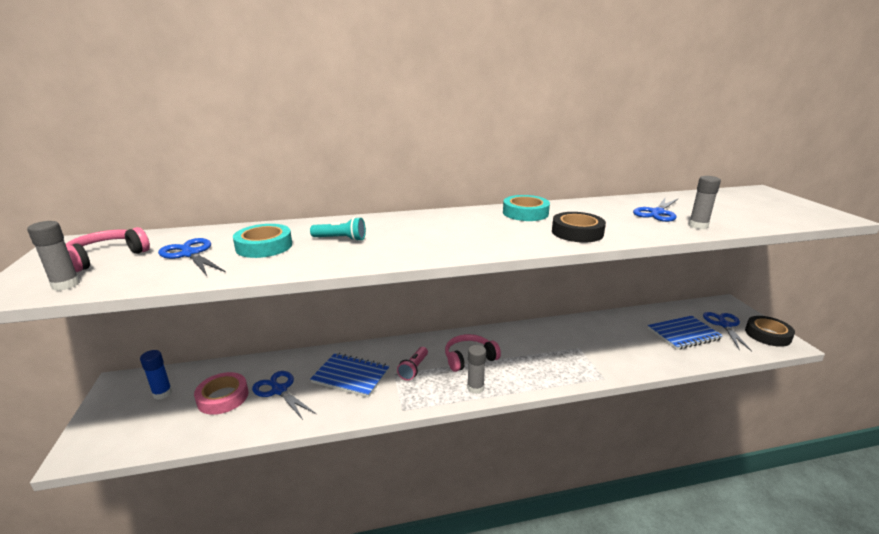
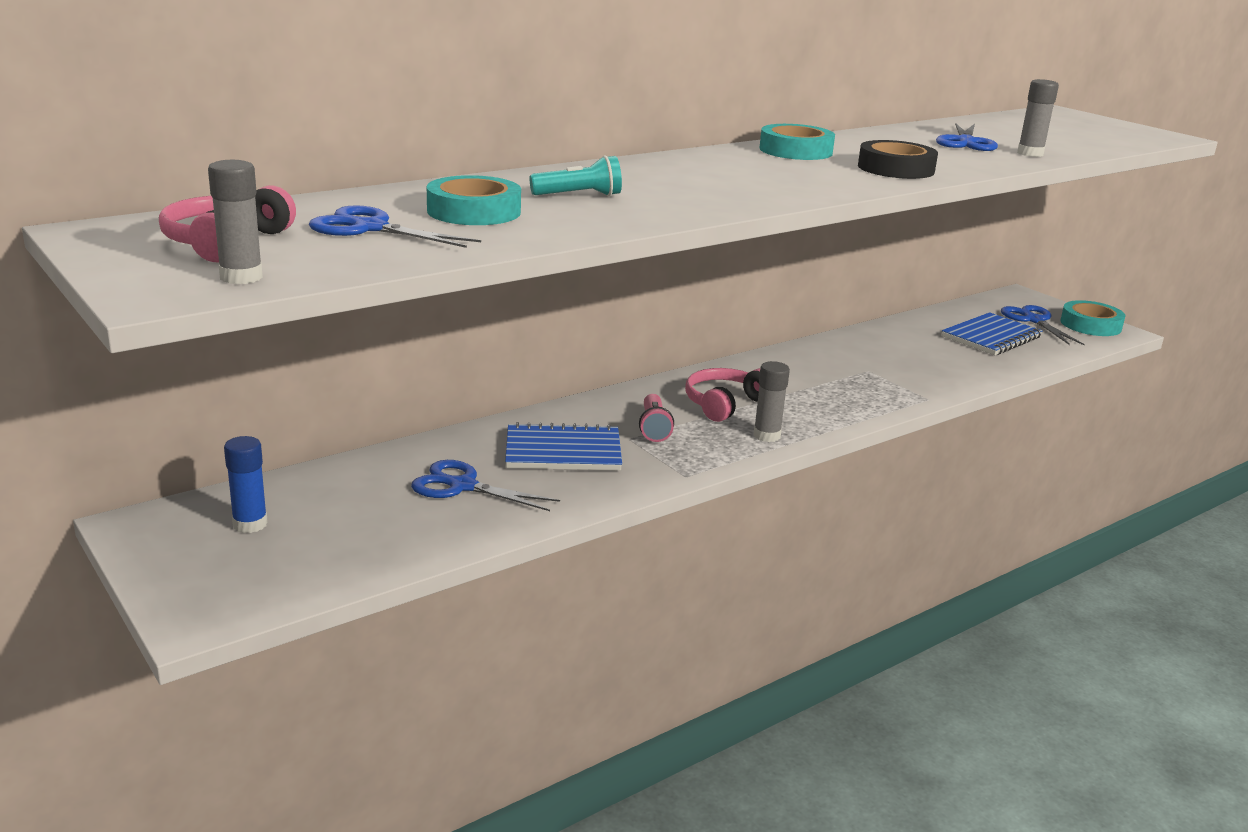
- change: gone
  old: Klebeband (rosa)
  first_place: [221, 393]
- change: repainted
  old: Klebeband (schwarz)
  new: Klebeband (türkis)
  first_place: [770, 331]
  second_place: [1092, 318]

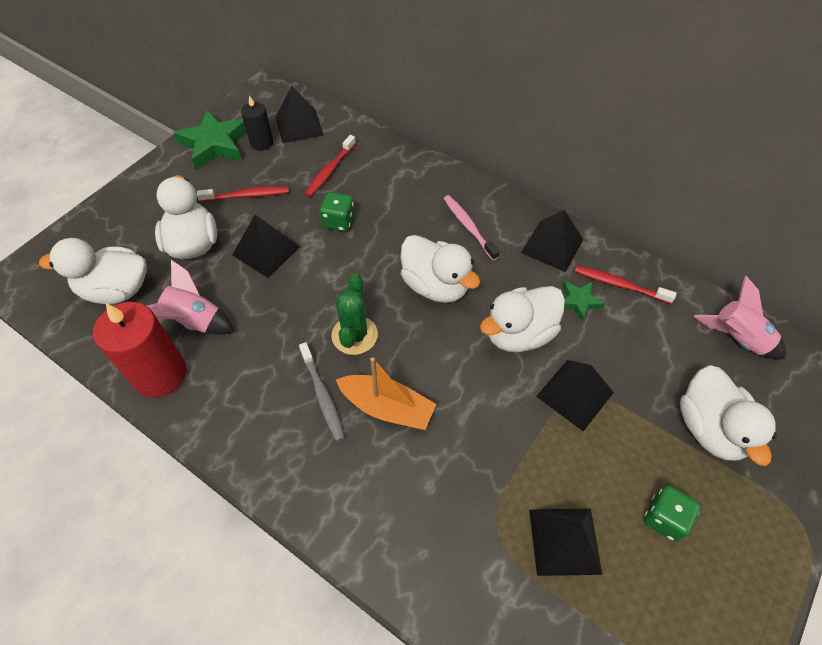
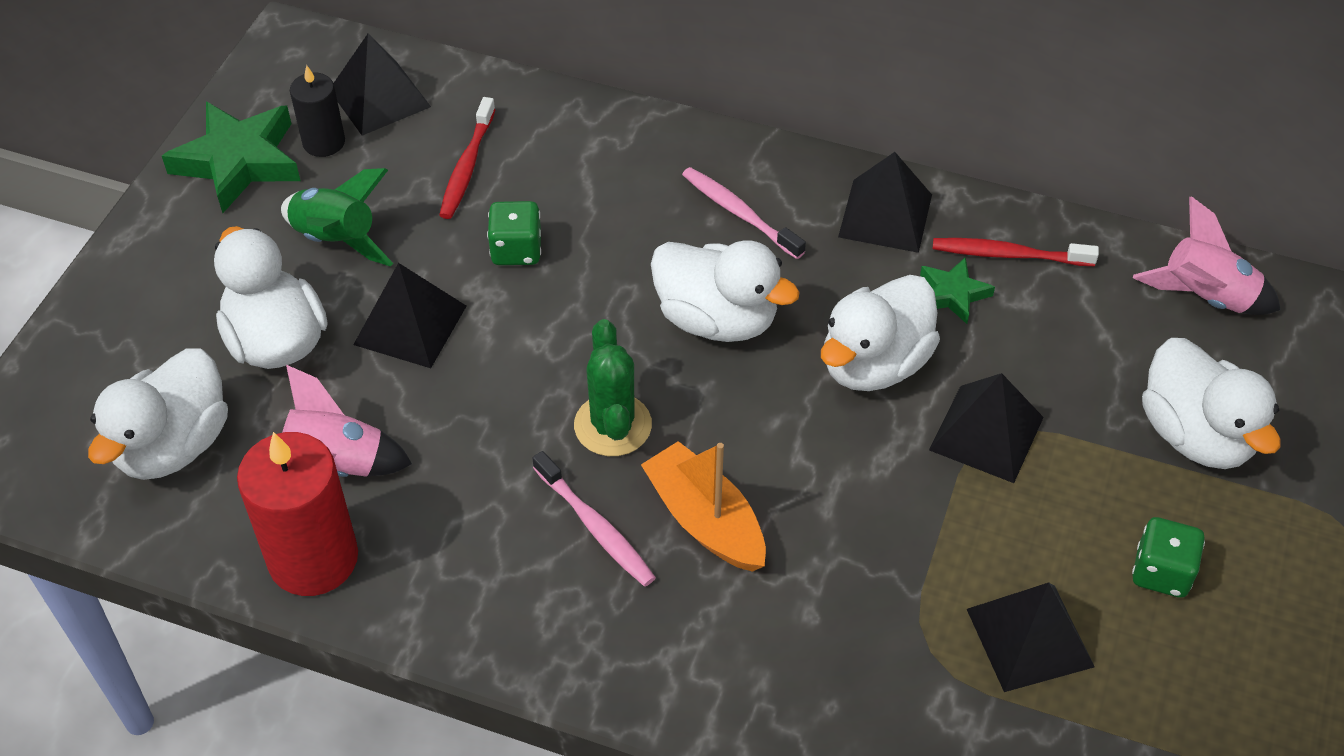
- change: rotated
  old: Ente (weiß)
  first_place: [93, 271]
  second_place: [158, 414]
  degrees: -45
- change: swapped
  old: Zahnbürste (rot)
  new: Rakete (grün)
  first_place: [243, 194]
  second_place: [337, 217]
- change: repainted
  old: Zahnbürste (grau)
  new: Zahnbürste (rosa)
  first_place: [322, 391]
  second_place: [594, 518]
- change: rotated
  old: Boot (orange)
  first_place: [386, 393]
  second_place: [703, 506]
  degrees: -135

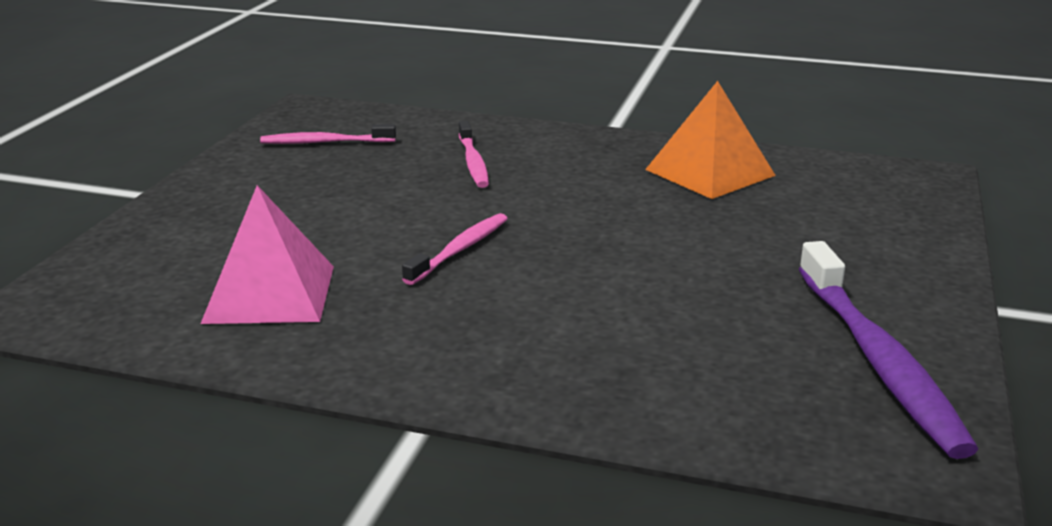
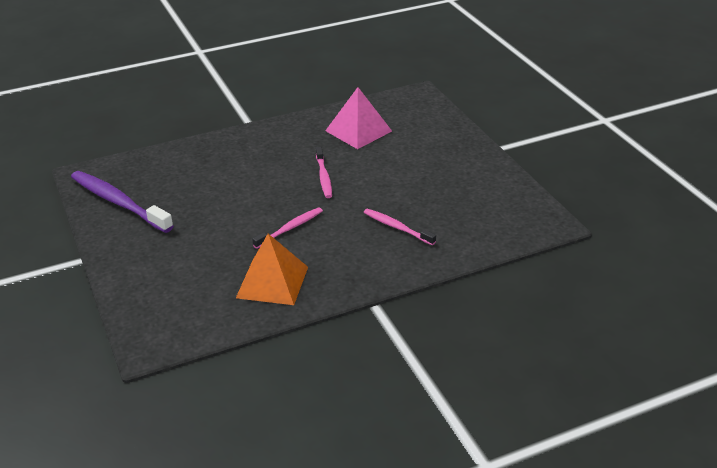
- change: shifted
  old: Zahnbürste (rosa)
  first_place: [328, 134]
  second_place: [287, 228]

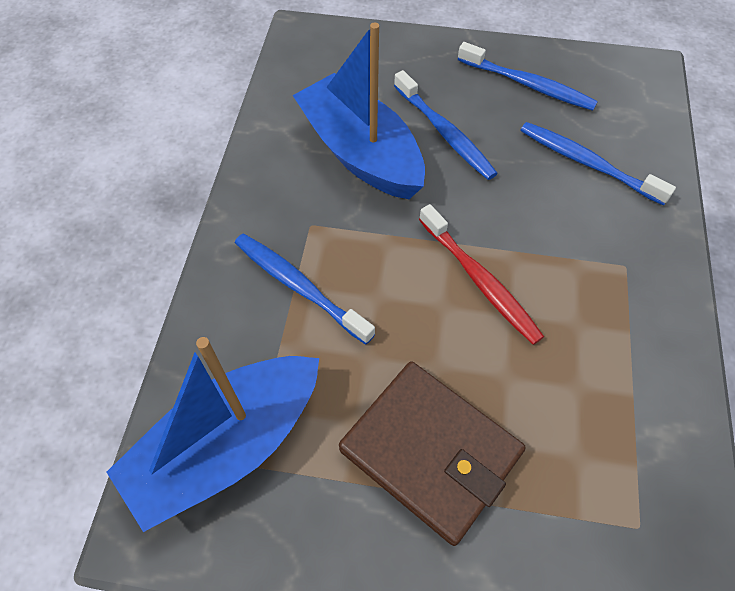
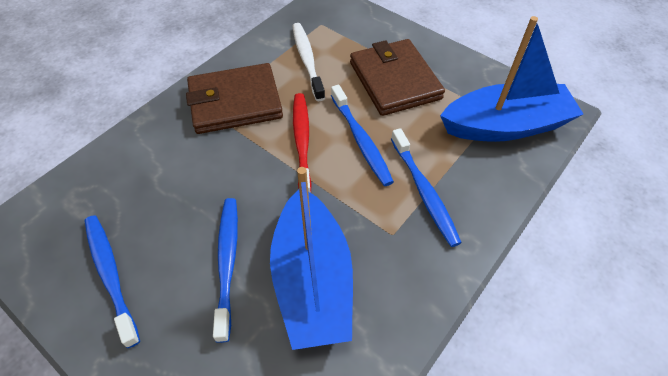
- change: shifted
  old: Zahnbürste (blau)
  first_place: [598, 164]
  second_place: [362, 135]
- change: new
  new: Geldbörse (braun)
  second_place: [234, 98]
- change: new
  new: Zahnbürste (weiß)
  second_place: [309, 62]

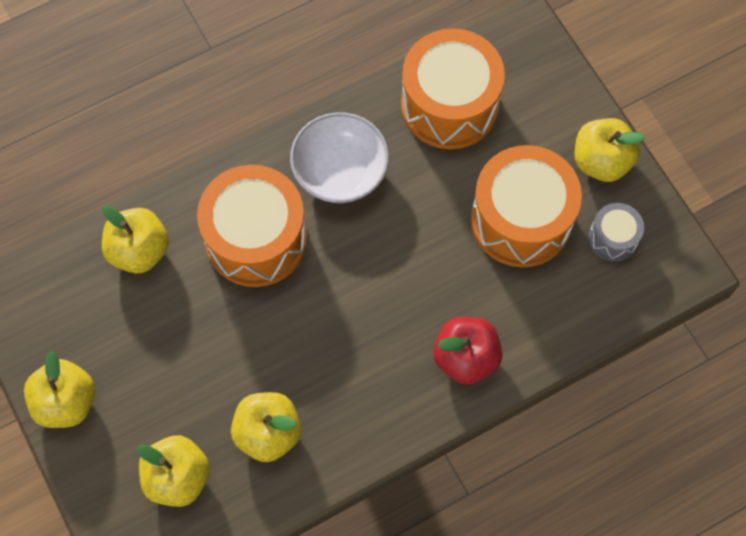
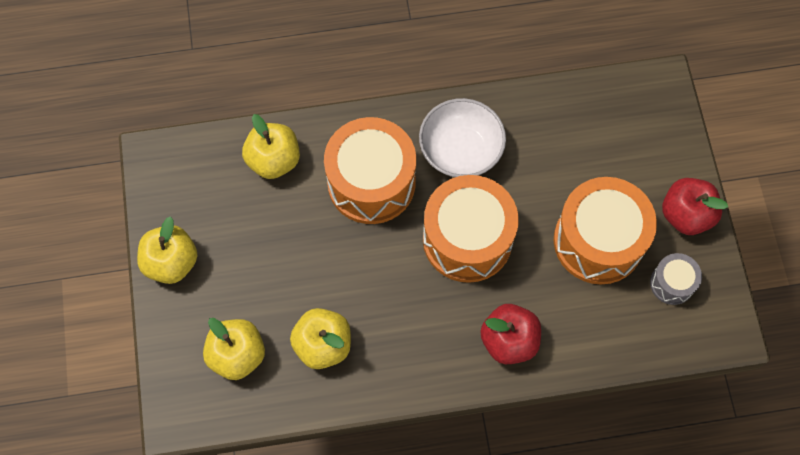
- change: shifted
  old: Trommel (orange)
  first_place: [453, 88]
  second_place: [471, 229]
- change: repainted
  old: Apfel (gelb)
  new: Apfel (rot)
  first_place: [609, 150]
  second_place: [695, 206]

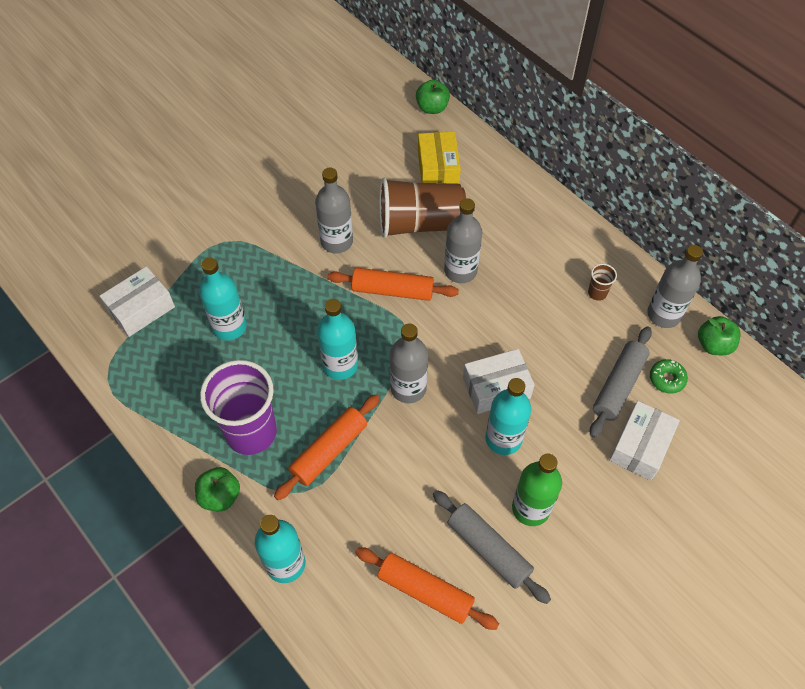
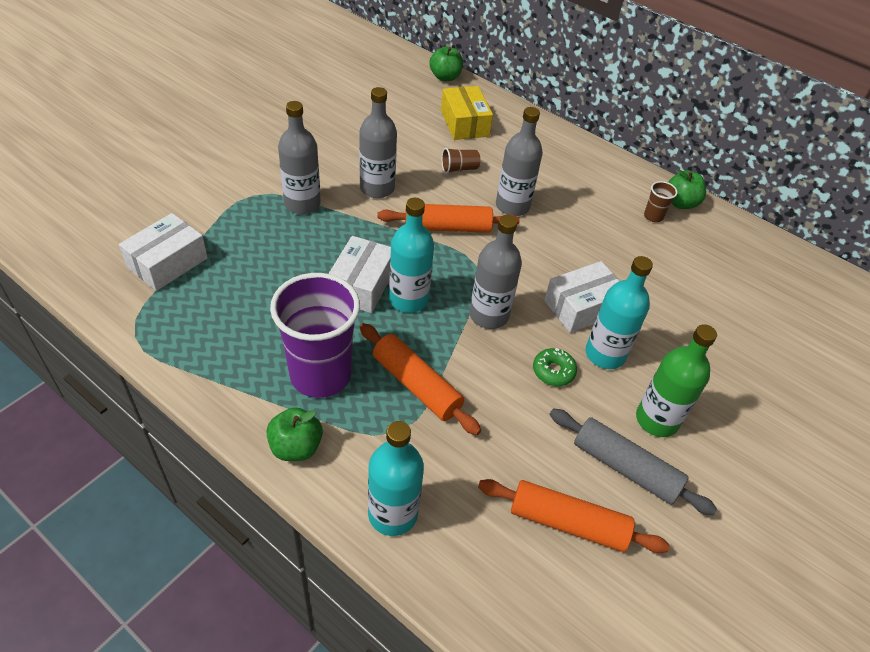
- change: gone
  old: Flasche (türkis)
  first_place: [223, 299]
- change: rotated
  old: Nudelholz (orange)
  first_place: [327, 447]
  second_place: [420, 379]
  degrees: -75
- change: scaled
  old: Becher (braun)
  first_place: [422, 208]
  second_place: [461, 160]
  factor: 0.41
- change: gone
  old: Nudelholz (grau)
  first_place: [621, 382]
- change: shifted
  old: Schachtel (weiß)
  first_place: [644, 441]
  second_place: [360, 274]
- change: shifted
  old: Flasche (grau)
  first_place: [675, 286]
  second_place: [299, 157]
- change: shifted
  old: Donut (grün)
  first_place: [669, 376]
  second_place: [555, 367]
- change: shifted
  old: Apfel (grün)
  first_place: [719, 335]
  second_place: [687, 189]

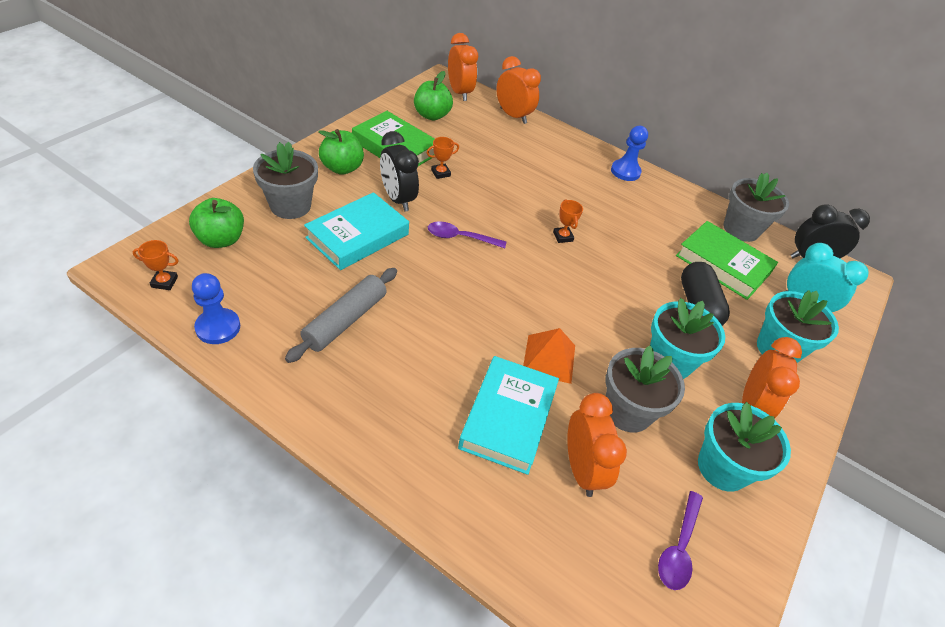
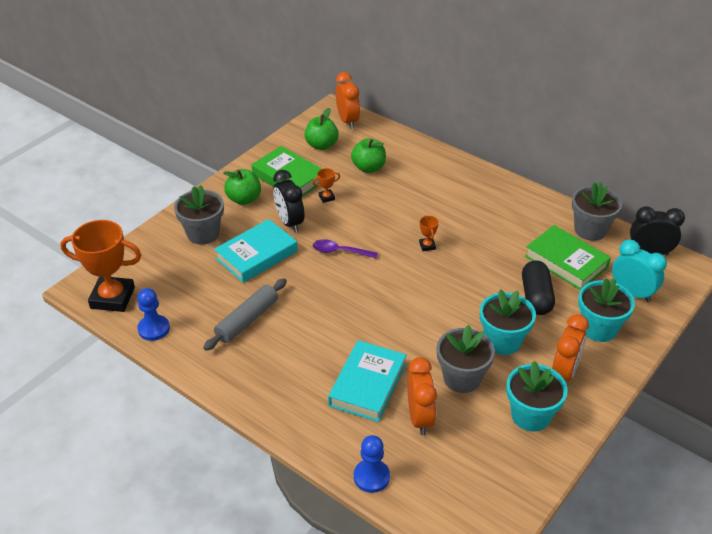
- change: scaled
  old: Pokal (orange)
  first_place: [156, 265]
  second_place: [100, 266]
  factor: 2.43
- change: shifted
  old: Apfel (grün)
  first_place: [216, 223]
  second_place: [368, 155]
- change: gone
  old: Wecker (orange)
  first_place: [518, 90]
- change: gone
  old: Pyramide (orange)
  first_place: [549, 356]
- change: shifted
  old: Bauer (blau)
  first_place: [629, 153]
  second_place: [372, 464]
- change: gone
  old: Löffel (lila)
  first_place: [680, 540]

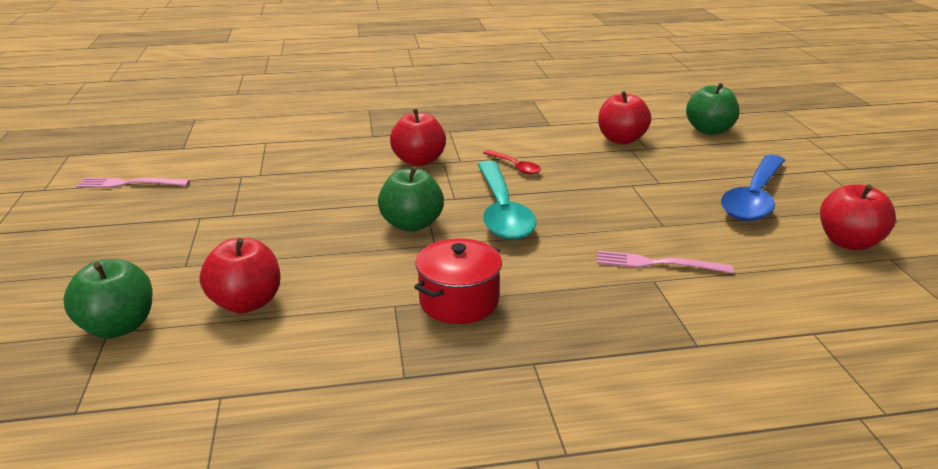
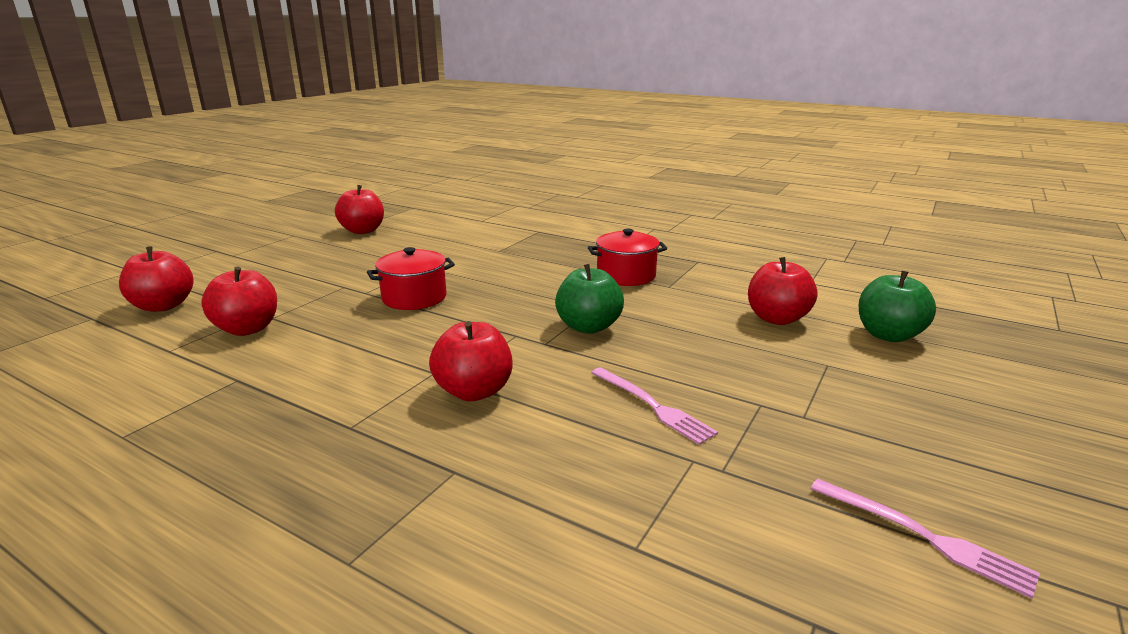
- change: gone
  old: Löffel (türkis)
  first_place: [507, 200]
- change: gone
  old: Löffel (rot)
  first_place: [512, 162]
- change: shifted
  old: Gabel (rosa)
  first_place: [665, 262]
  second_place: [654, 406]
- change: repainted
  old: Apfel (grün)
  new: Apfel (rot)
  first_place: [712, 109]
  second_place: [156, 279]
- change: gone
  old: Löffel (blau)
  first_place: [753, 188]
- change: new
  new: Kochtopf (rot)
  second_place: [411, 278]

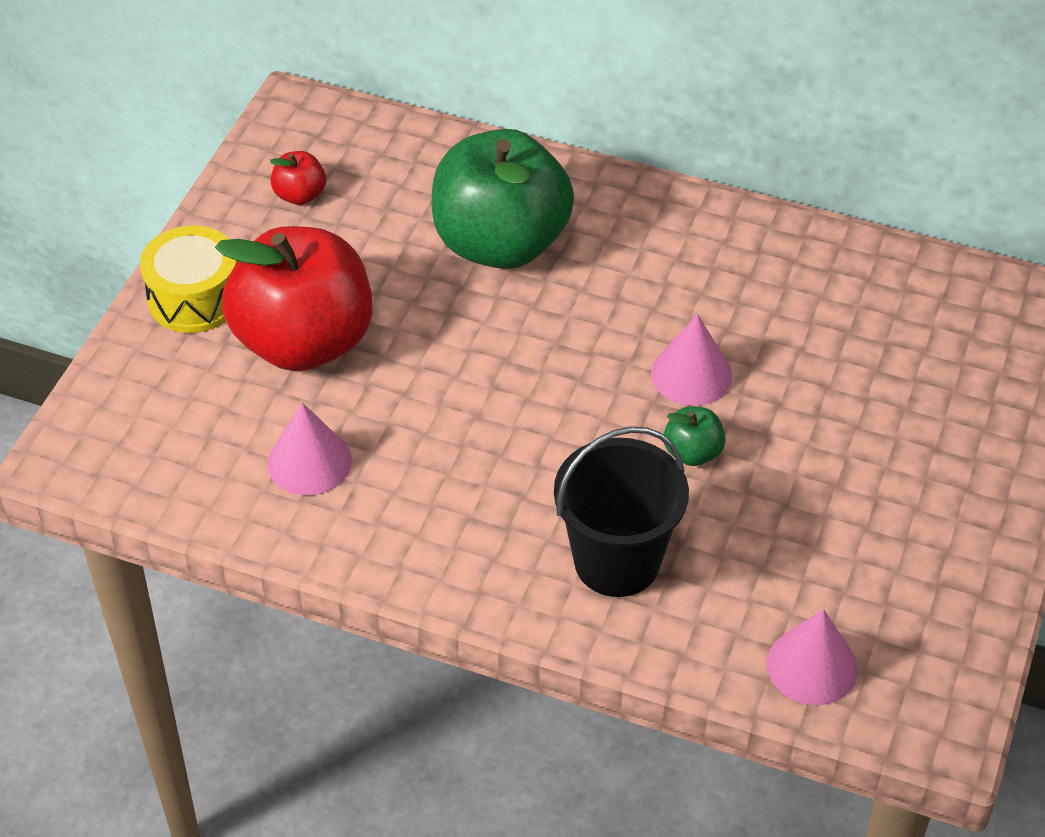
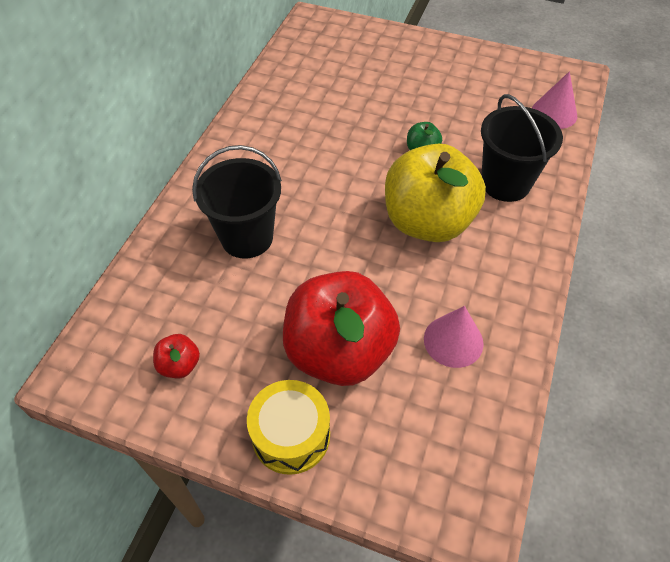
- change: swapped
  old: Apfel (grün)
  new: Eimer (schwarz)
  first_place: [503, 199]
  second_place: [237, 201]
- change: gone
  old: Kegel (rosa)
  first_place: [691, 360]
- change: new
  new: Apfel (gelb)
  second_place: [435, 193]

